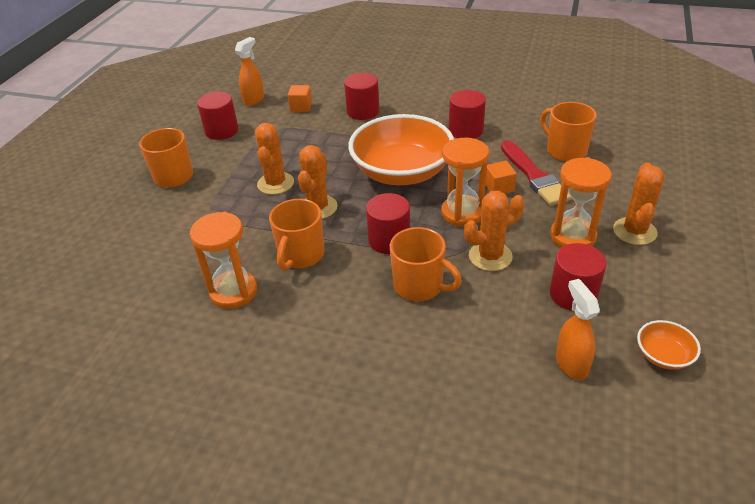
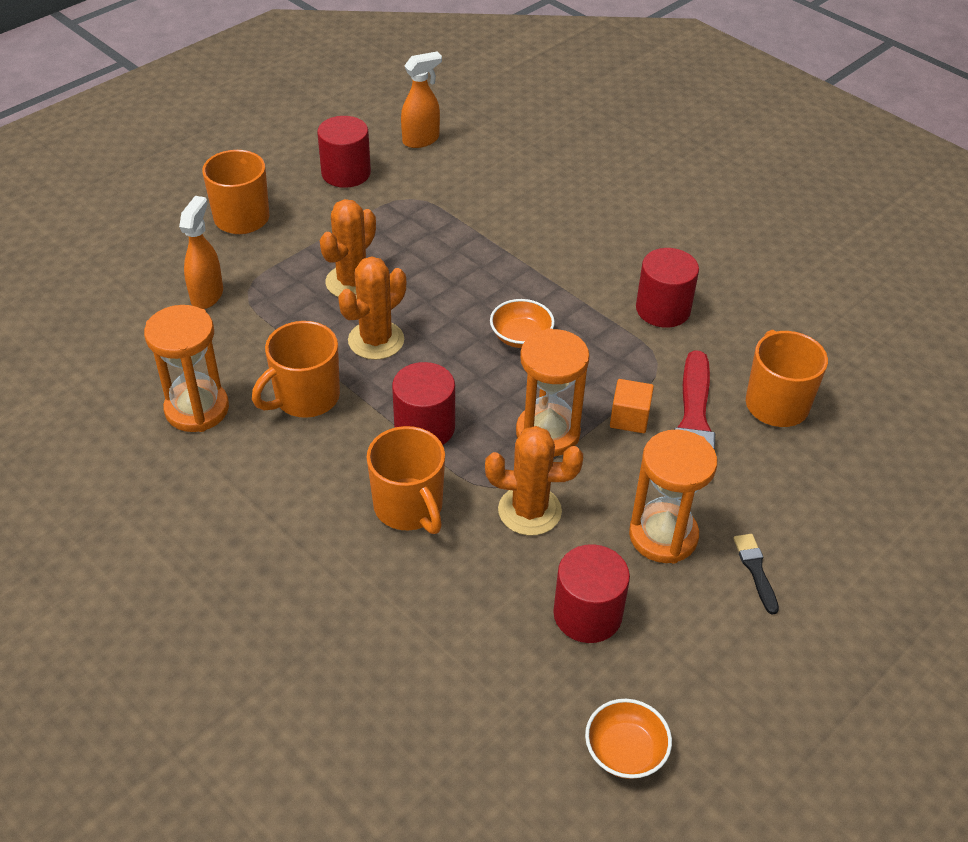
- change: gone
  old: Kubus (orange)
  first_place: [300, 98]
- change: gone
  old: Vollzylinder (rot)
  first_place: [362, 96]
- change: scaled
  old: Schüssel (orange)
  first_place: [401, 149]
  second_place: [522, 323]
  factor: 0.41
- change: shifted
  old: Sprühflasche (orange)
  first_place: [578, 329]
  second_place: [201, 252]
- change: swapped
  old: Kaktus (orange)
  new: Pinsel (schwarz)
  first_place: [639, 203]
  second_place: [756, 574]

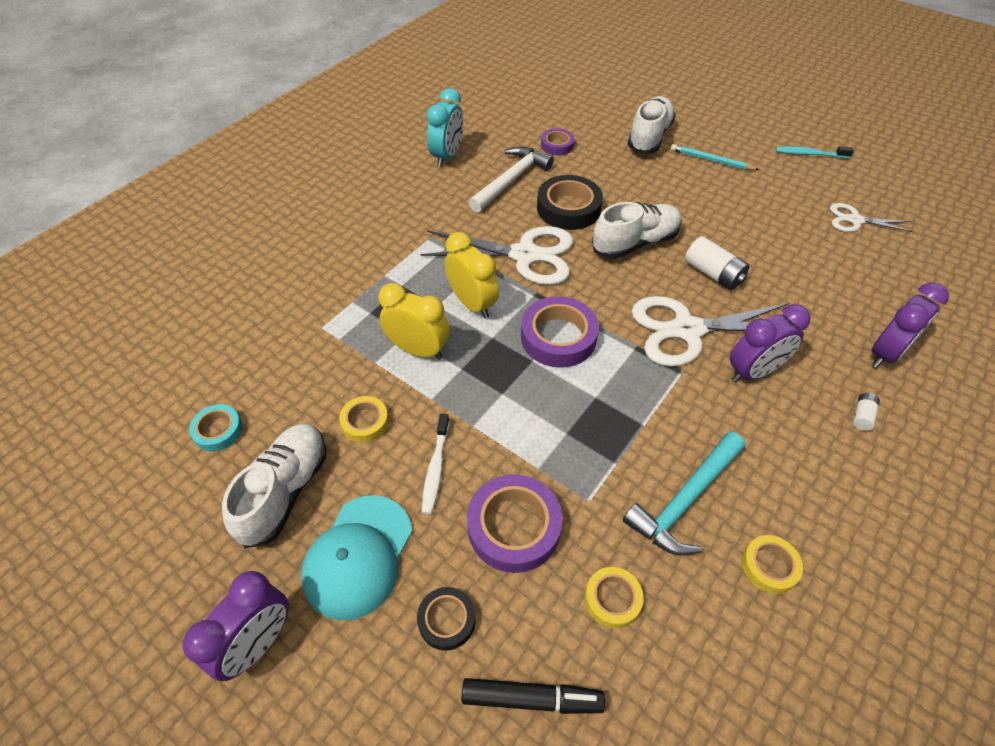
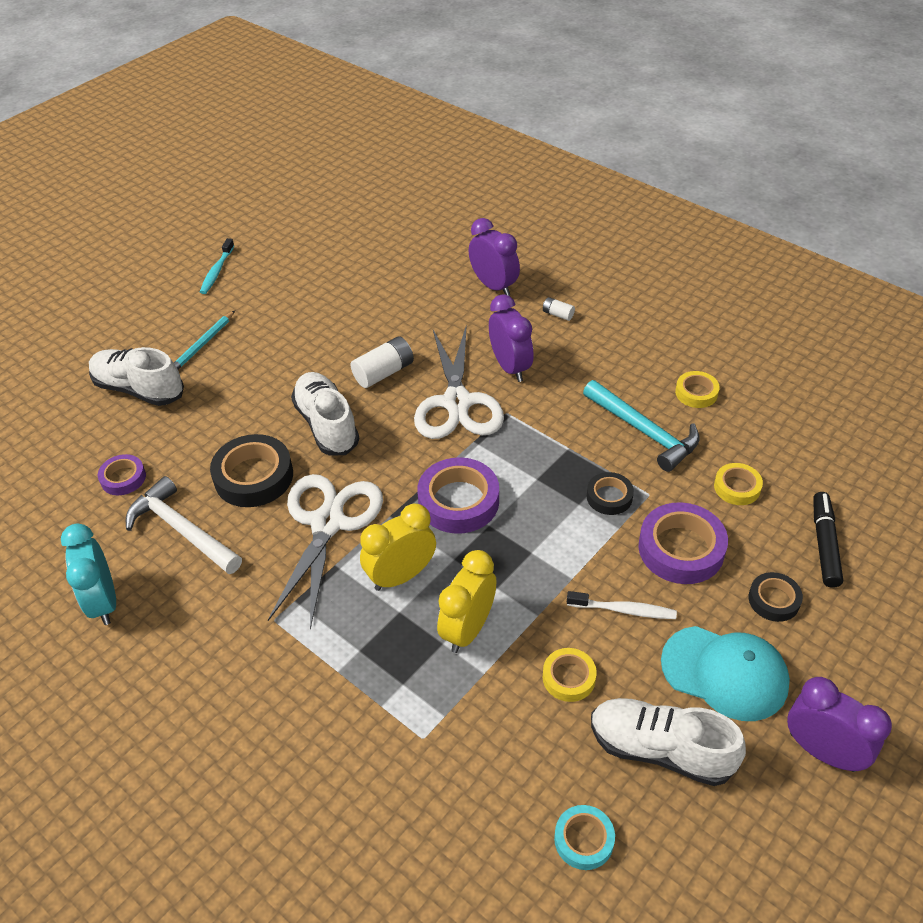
- change: rotated
  old: Wecker (türkis)
  first_place: [444, 127]
  second_place: [88, 574]
  degrees: -135
- change: gone
  old: Schere (weiß)
  first_place: [872, 217]
- change: new
  new: Klebeband (schwarz)
  second_place: [610, 493]

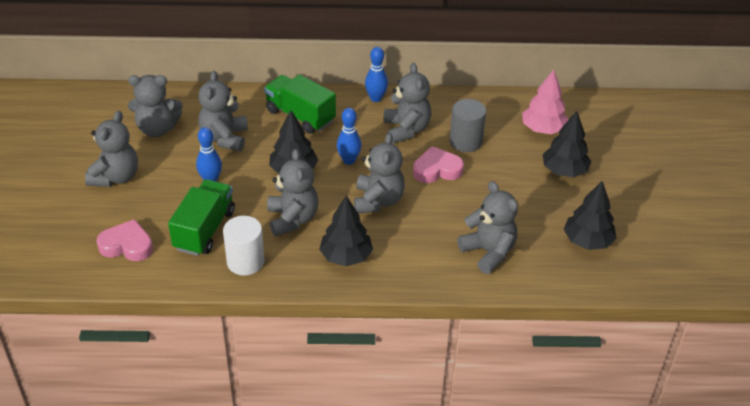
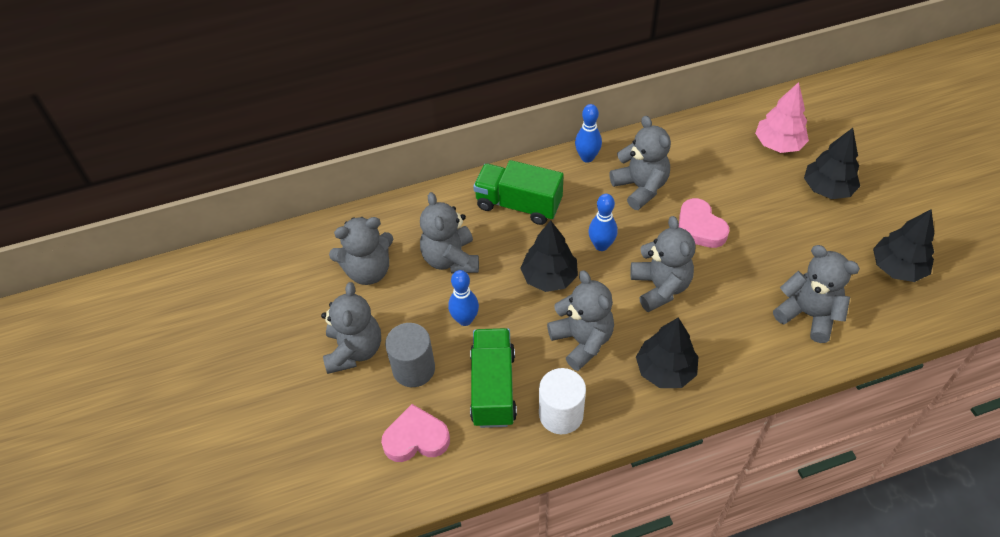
- change: rotated
  old: Herz (rosa)
  first_place: [438, 164]
  second_place: [704, 223]
  degrees: -90
- change: shifted
  old: Vollzylinder (grau)
  first_place: [467, 125]
  second_place: [410, 355]

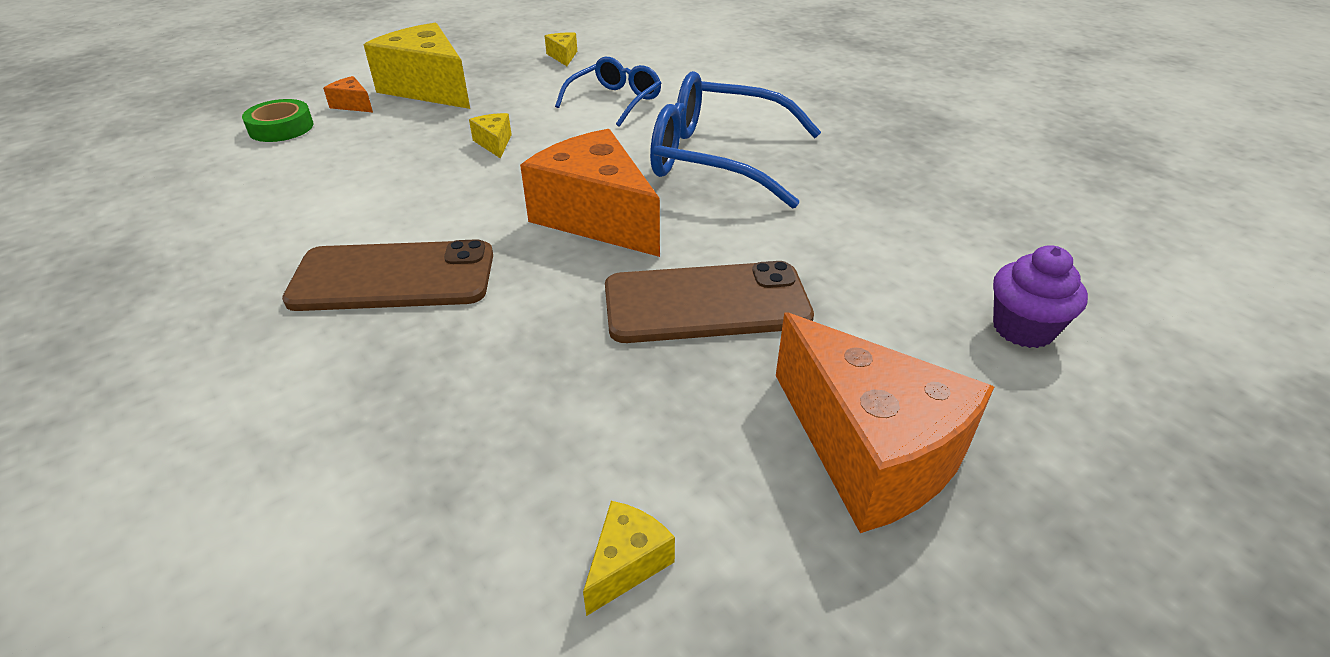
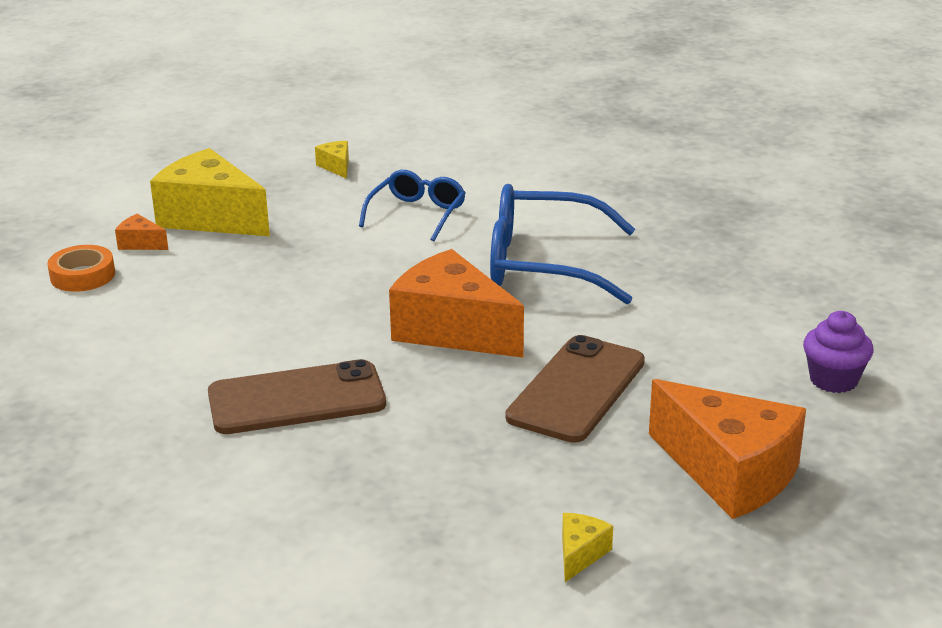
- change: repainted
  old: Klebeband (grün)
  new: Klebeband (orange)
  first_place: [277, 120]
  second_place: [81, 268]
- change: gone
  old: Käse (gelb)
  first_place: [490, 136]
- change: rotated
  old: Handy (braun)
  first_place: [709, 302]
  second_place: [575, 389]
  degrees: -45

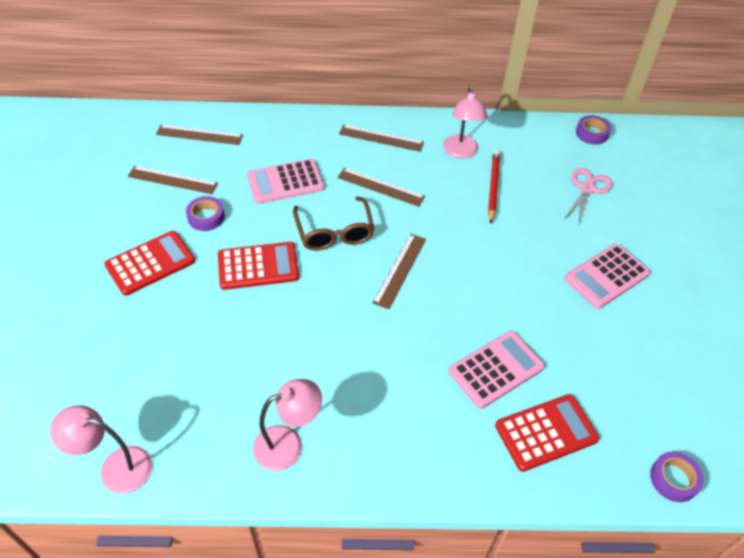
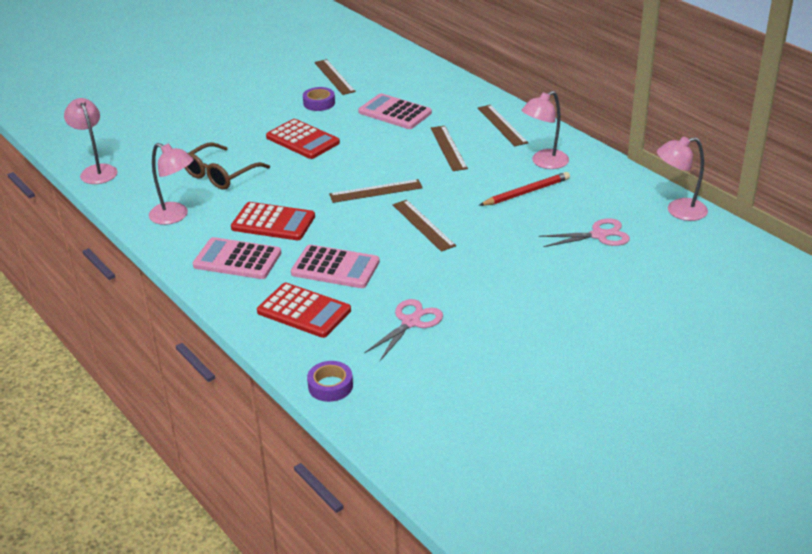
- change: shifted
  old: Taschenrechner (rot)
  first_place: [149, 263]
  second_place: [273, 221]
- change: shifted
  old: Lineal (braun)
  first_place: [199, 135]
  second_place: [424, 226]
- change: shifted
  old: Brille (braun)
  first_place: [334, 223]
  second_place: [227, 166]
- change: shifted
  old: Taschenrechner (rosa)
  first_place: [607, 276]
  second_place: [237, 258]
- change: swapped
  old: Klebeband (lila)
  new: Lampe (rosa)
  first_place: [593, 130]
  second_place: [682, 178]
- change: new
  new: Schere (rosa)
  second_place: [403, 330]

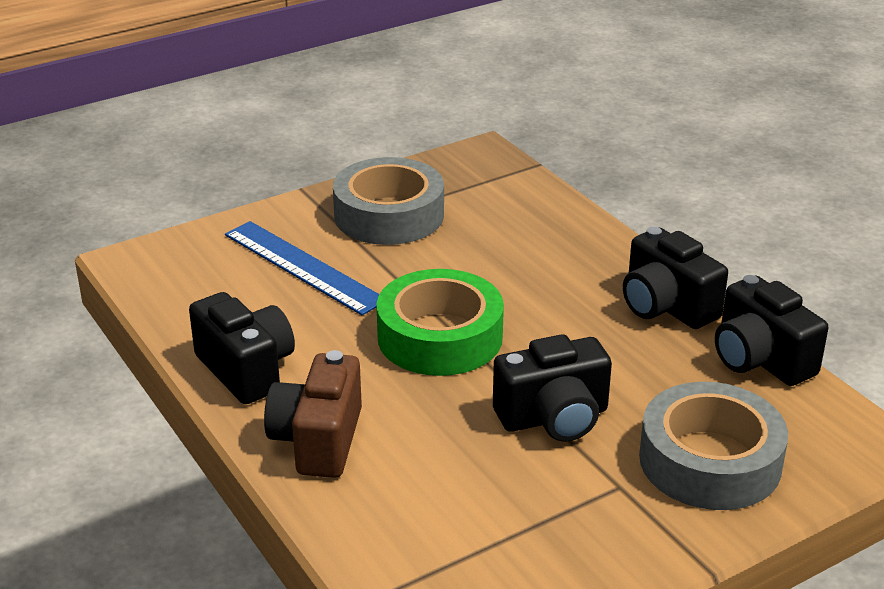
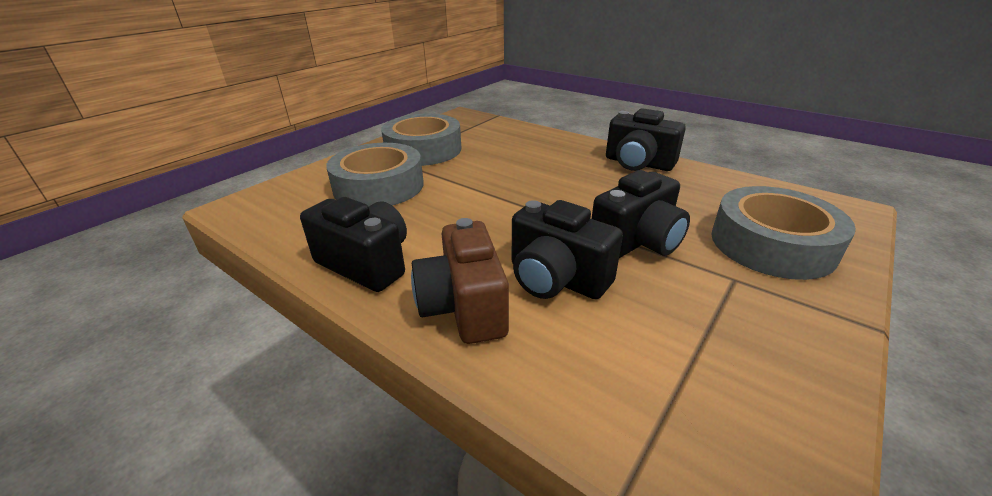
- change: swapped
  old: Lineal (blau)
  new: Klebeband (grau)
  first_place: [302, 268]
  second_place: [375, 175]
- change: gone
  old: Klebeband (grün)
  first_place: [440, 322]
- change: shifted
  old: Kamera (schwarz)
  first_place: [771, 330]
  second_place: [567, 249]

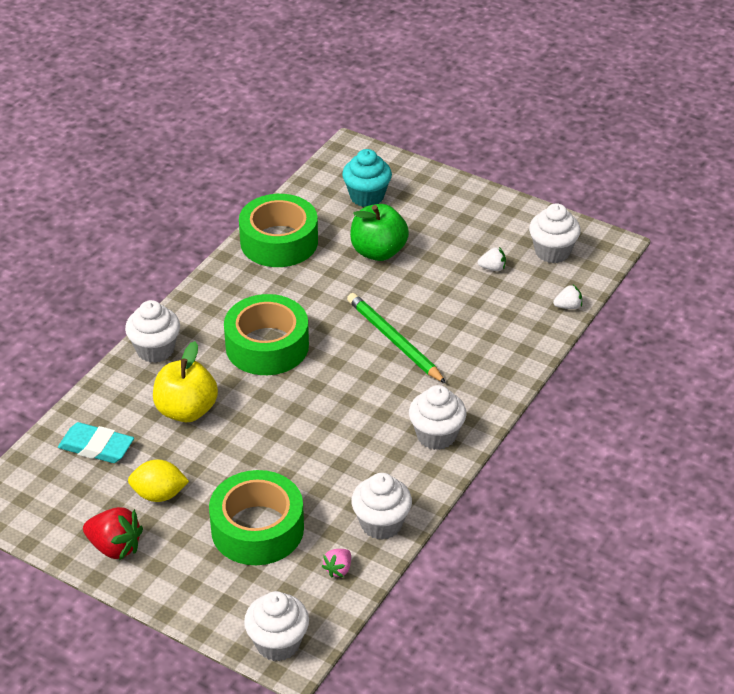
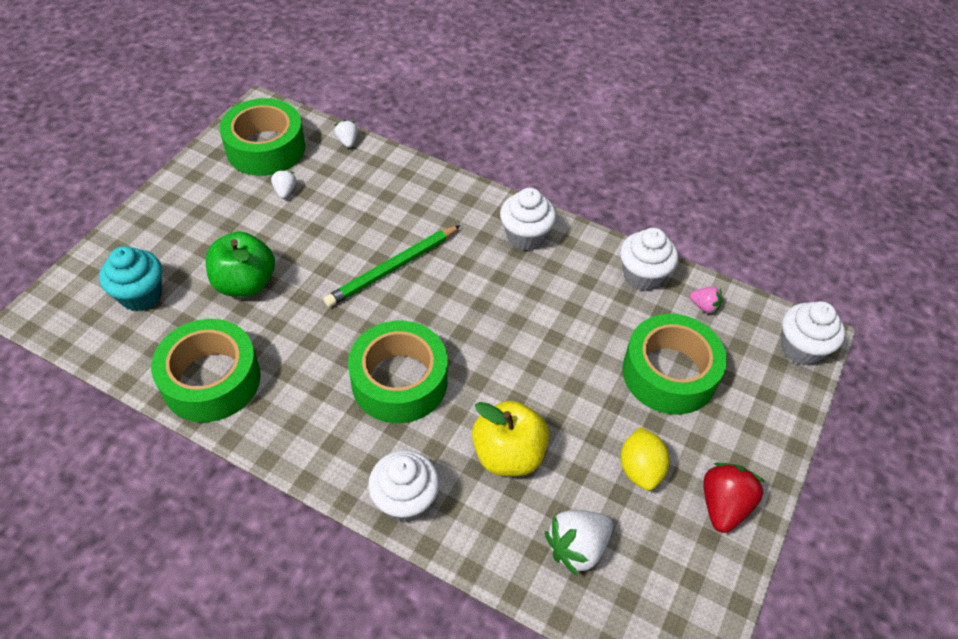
- change: swapped
  old: Radiergummi (türkis)
  new: Erdbeere (weiß)
  first_place: [96, 442]
  second_place: [579, 543]
- change: swapped
  old: Muffin (weiß)
  new: Klebeband (grün)
  first_place: [555, 233]
  second_place: [262, 137]

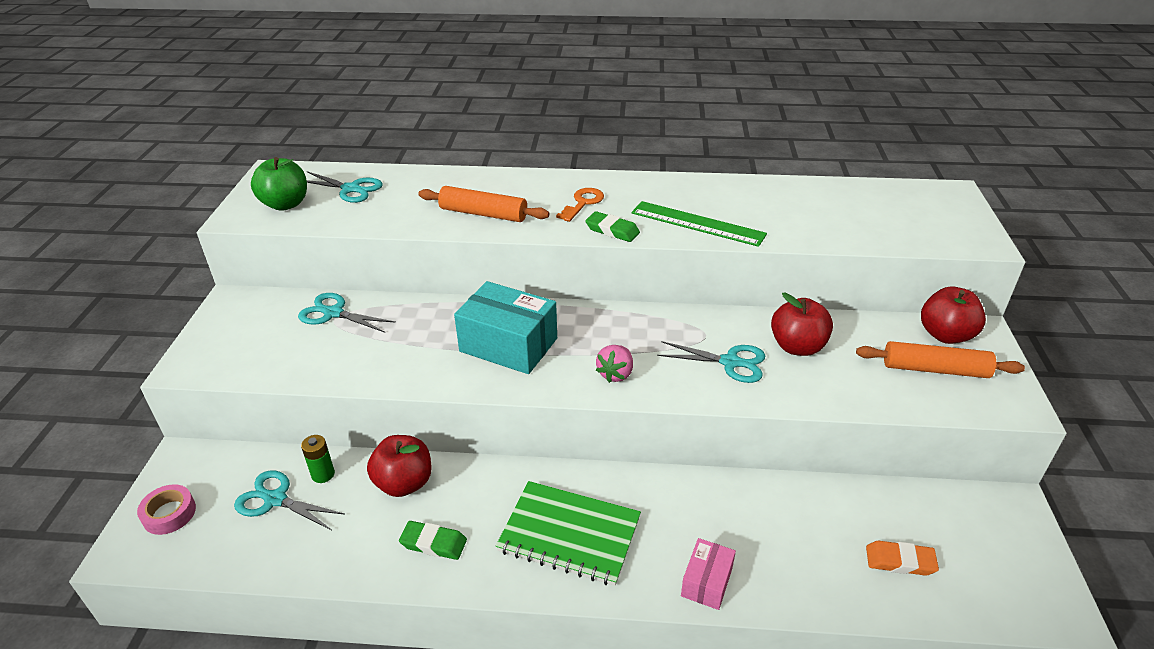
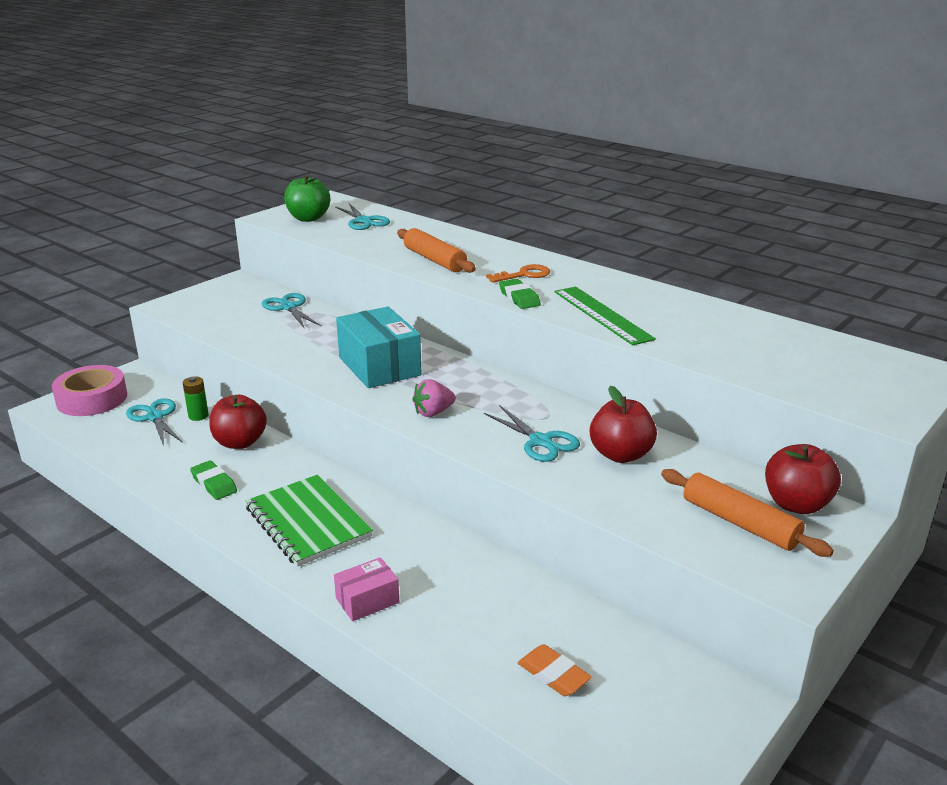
- change: scaled
  old: Klebeband (rosa)
  first_place: [166, 509]
  second_place: [89, 390]
  factor: 1.7

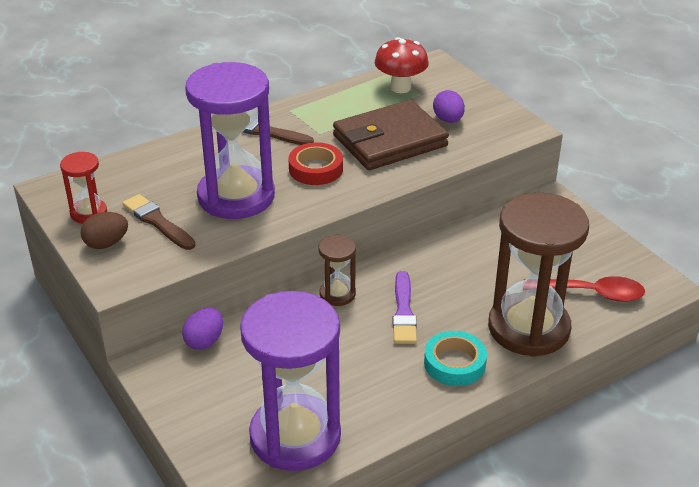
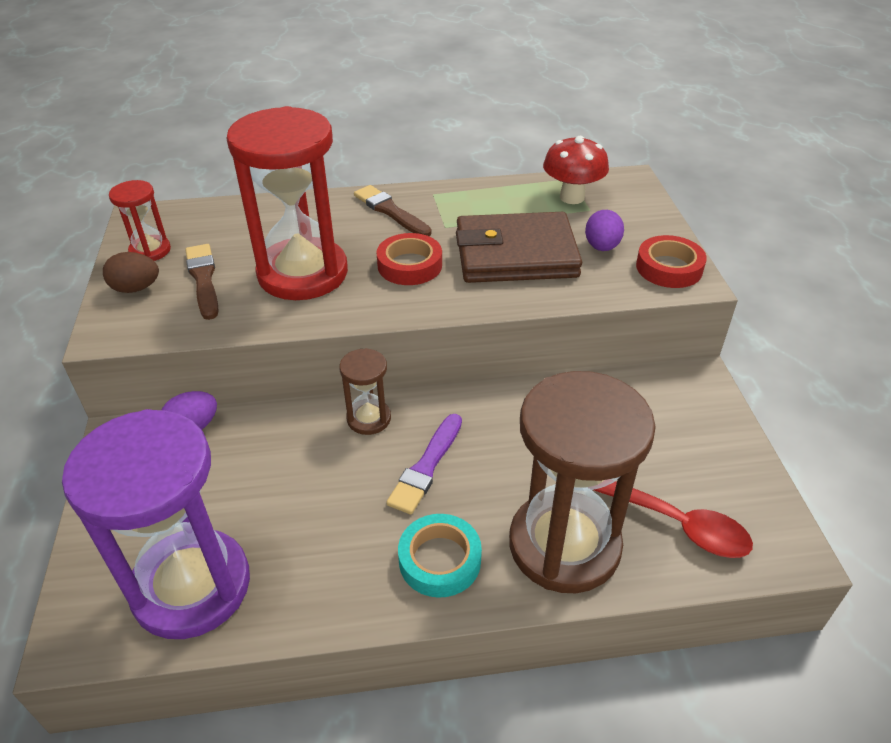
- change: repainted
  old: Sanduhr (lila)
  new: Sanduhr (rot)
  first_place: [230, 140]
  second_place: [287, 203]
- change: new
  new: Klebeband (rot)
  second_place: [671, 261]

